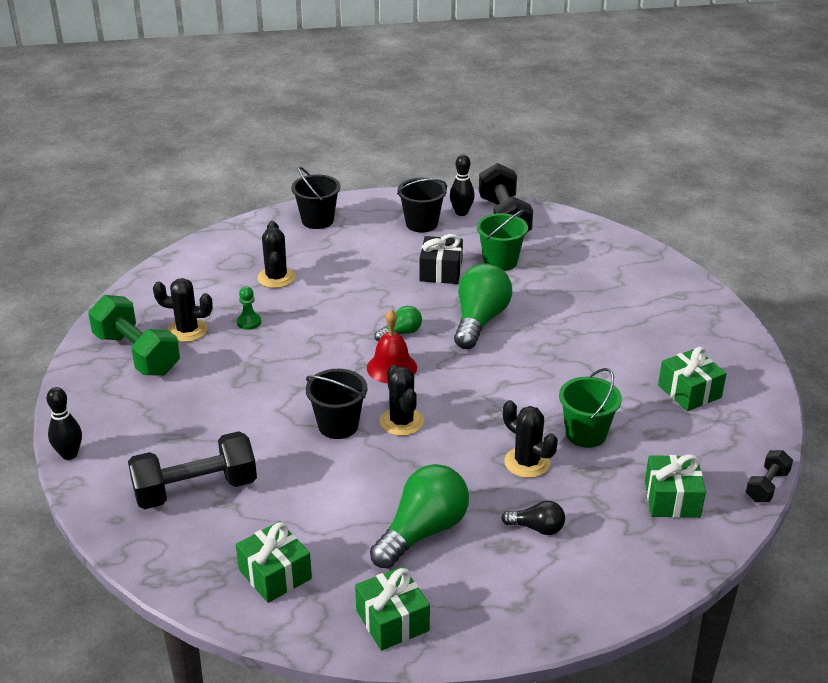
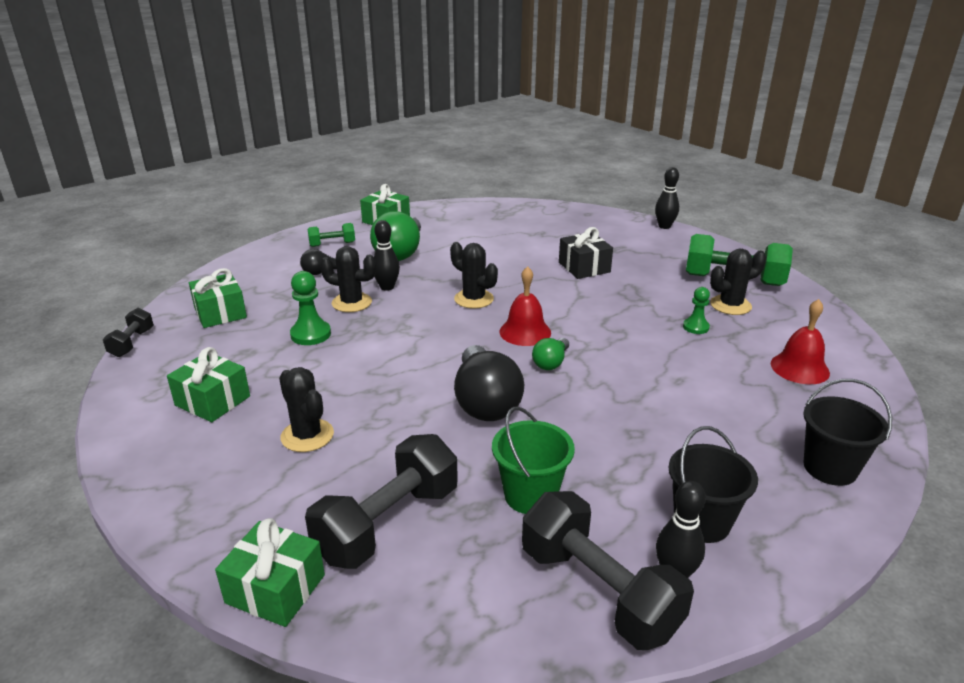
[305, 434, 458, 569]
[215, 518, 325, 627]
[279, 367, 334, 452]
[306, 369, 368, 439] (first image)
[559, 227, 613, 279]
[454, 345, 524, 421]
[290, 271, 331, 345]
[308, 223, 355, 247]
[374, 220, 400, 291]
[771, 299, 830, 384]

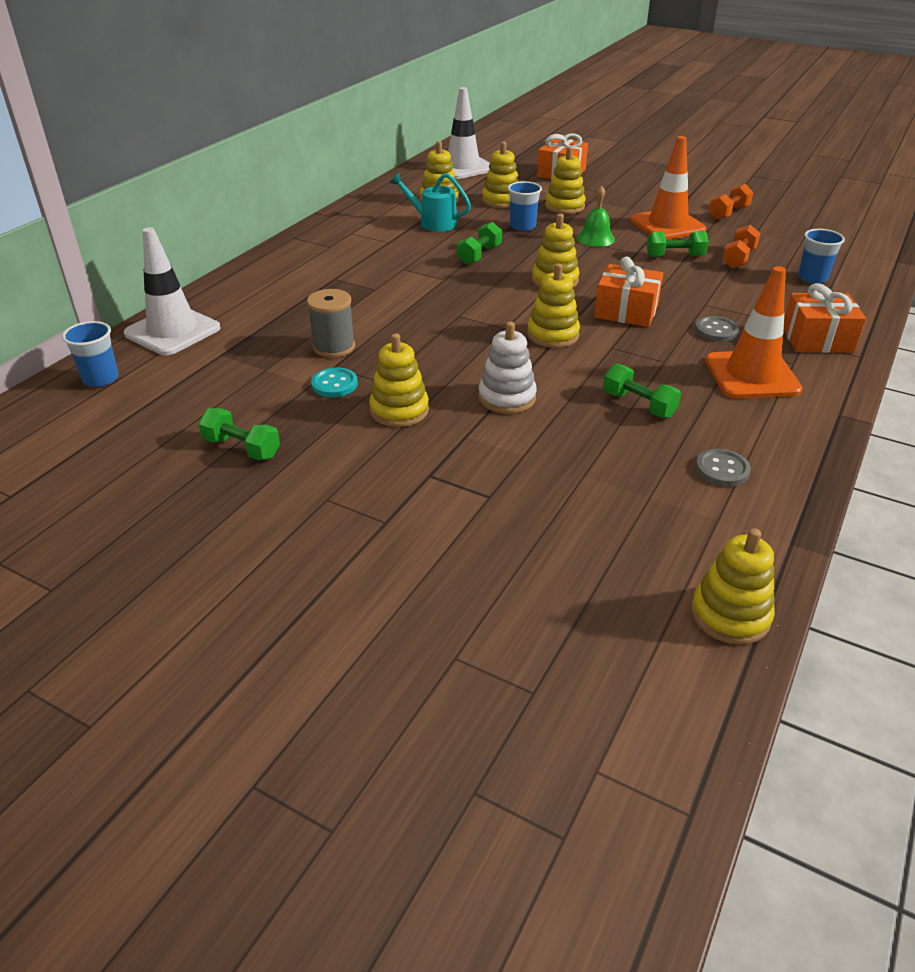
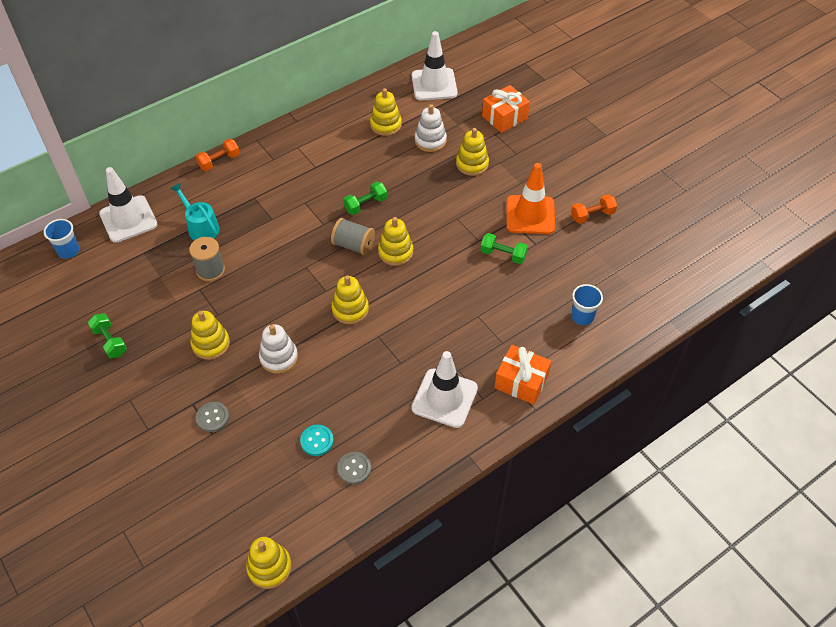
[300, 425, 334, 456]
[170, 183, 220, 240]
[415, 104, 447, 152]
[508, 181, 542, 231] (first image)
[577, 186, 615, 247] (first image)
[594, 257, 663, 327] (first image)
[603, 364, 681, 418] (first image)
[196, 402, 229, 432]
[412, 351, 478, 428]
[195, 139, 240, 171]
[331, 218, 375, 255]

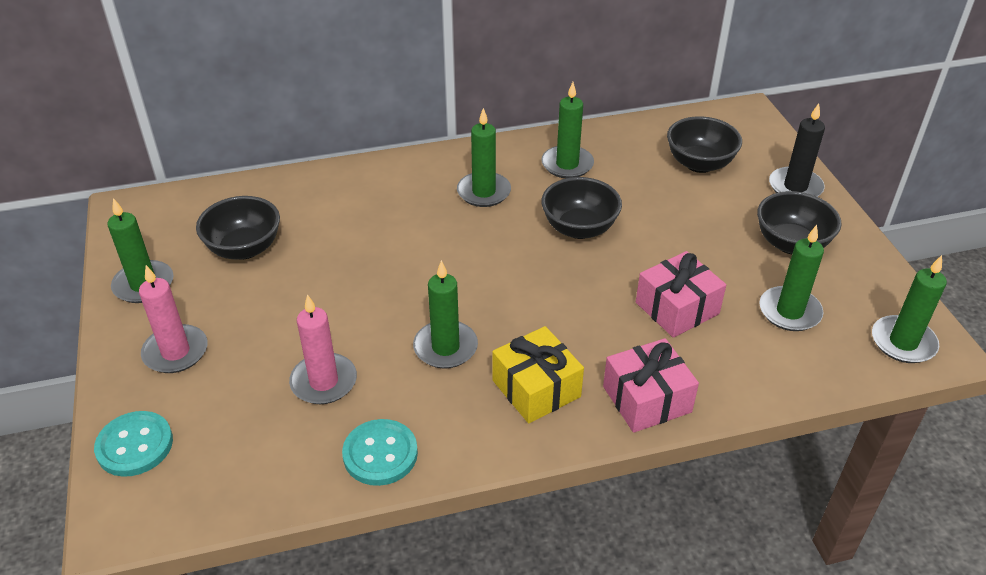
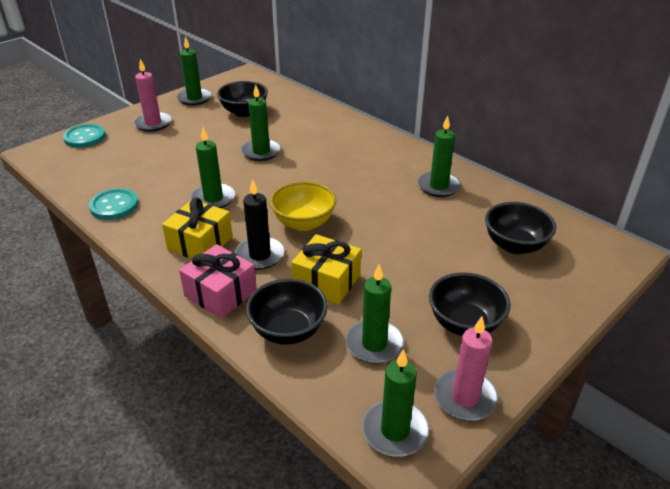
[434, 317, 498, 421]
[241, 84, 281, 161]
[246, 279, 328, 345]
[291, 234, 361, 305]
[235, 179, 285, 270]
[270, 182, 336, 231]

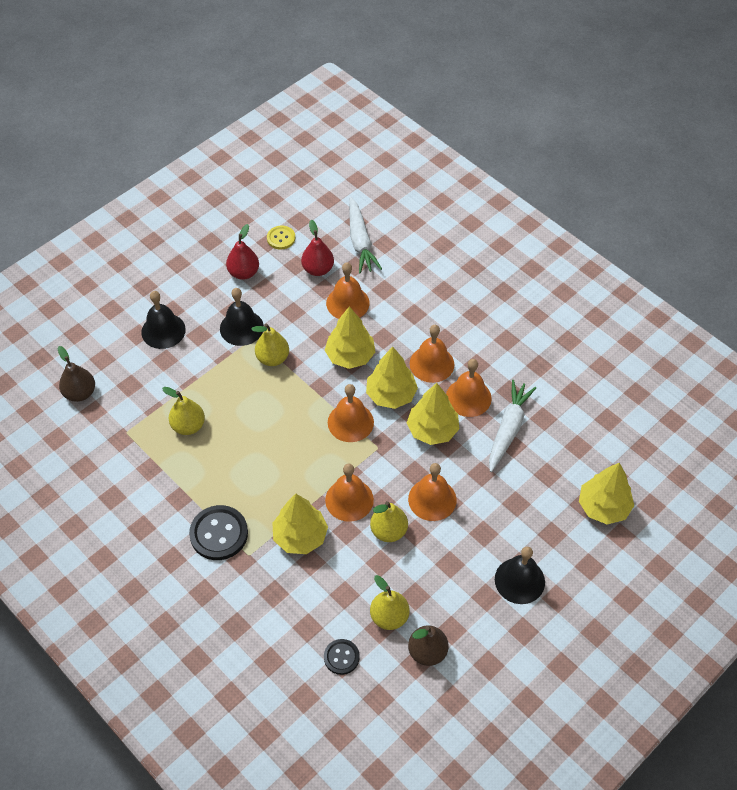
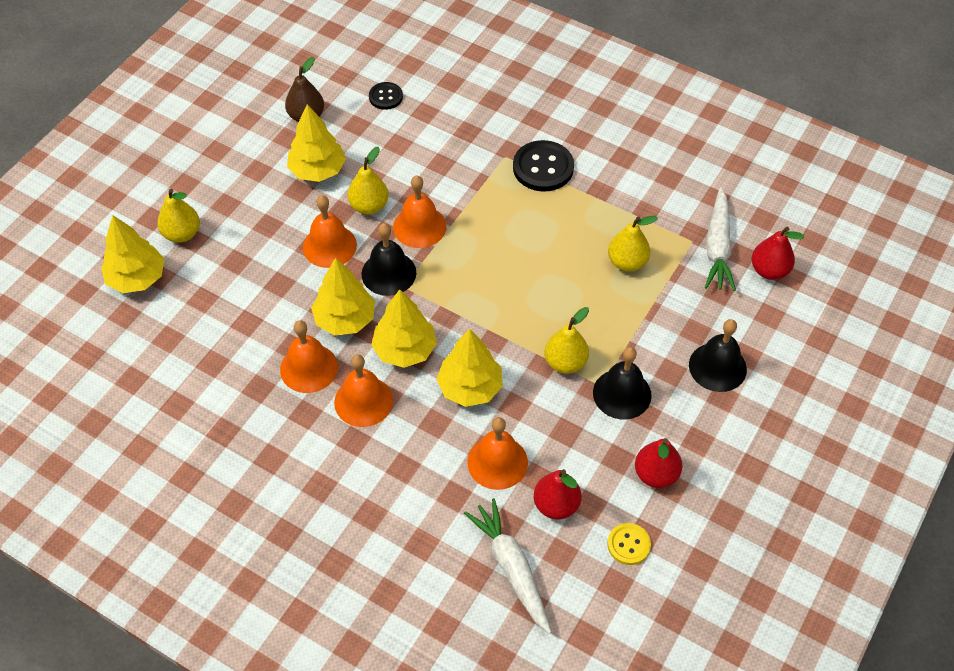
[751, 227, 804, 280]
[287, 104, 346, 182]
[328, 384, 374, 442] (first image)
[157, 189, 200, 243]
[705, 187, 736, 291]
[362, 223, 416, 296]

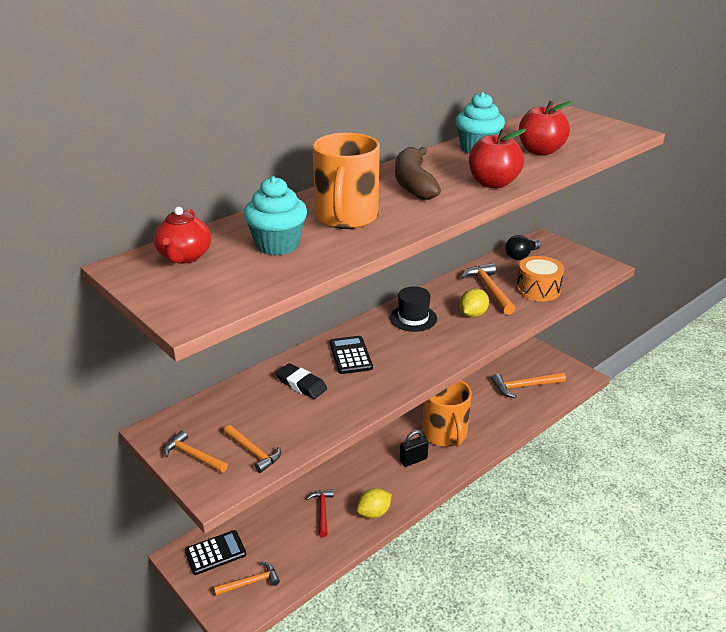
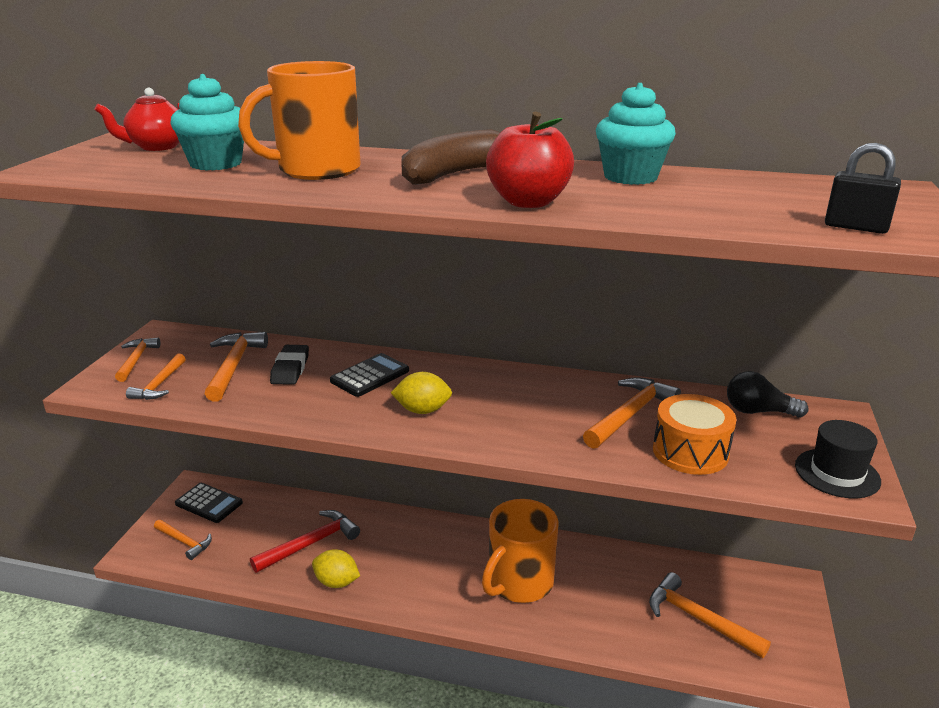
[250, 510, 360, 573]
[795, 420, 881, 498]
[825, 143, 901, 234]
[391, 372, 452, 414]
[519, 101, 573, 156] (first image)
[205, 332, 268, 401]

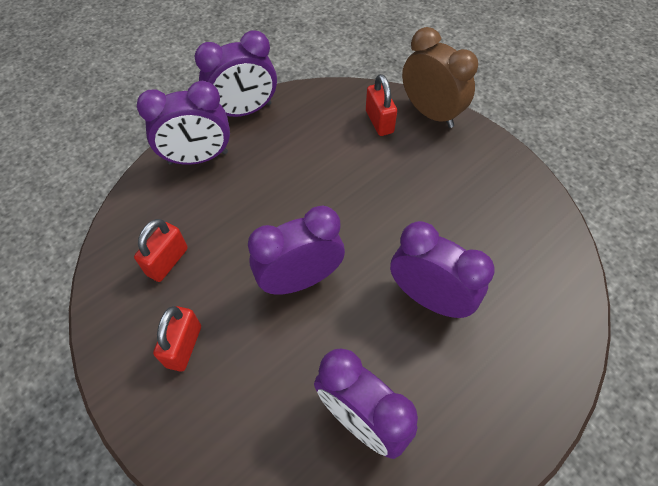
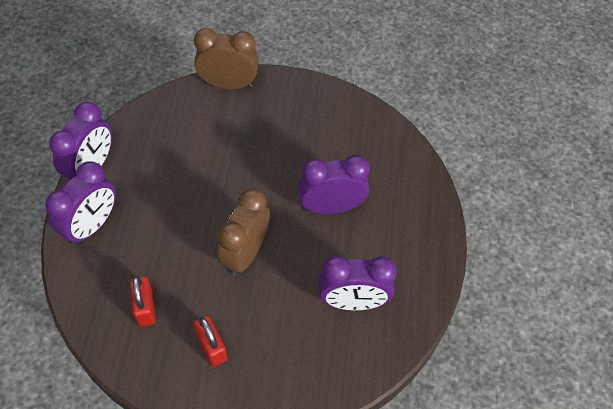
[217, 189, 270, 276]
[366, 74, 397, 136] (first image)

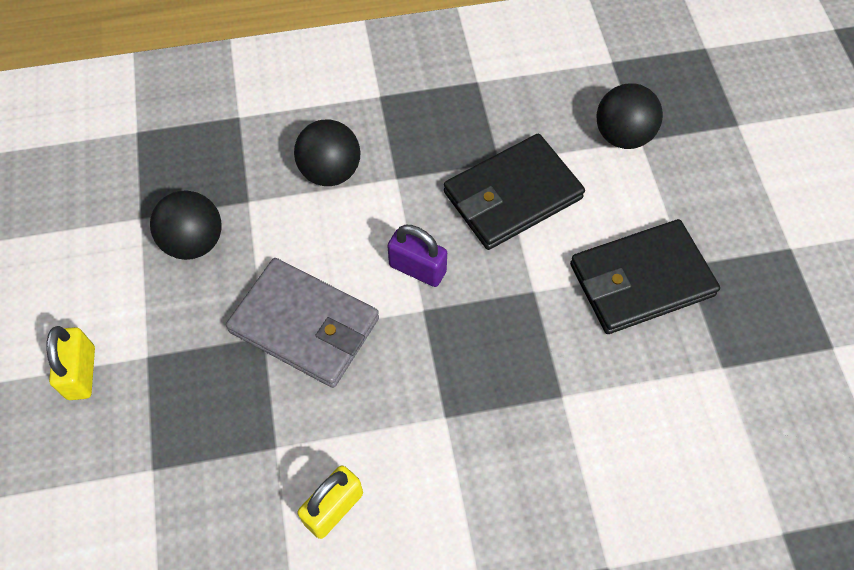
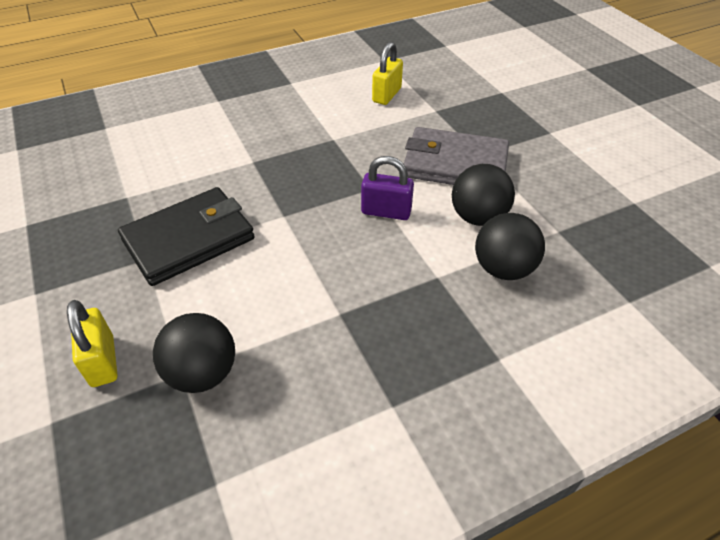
[67, 300, 117, 387]
[452, 164, 515, 226]
[444, 134, 585, 250] (first image)

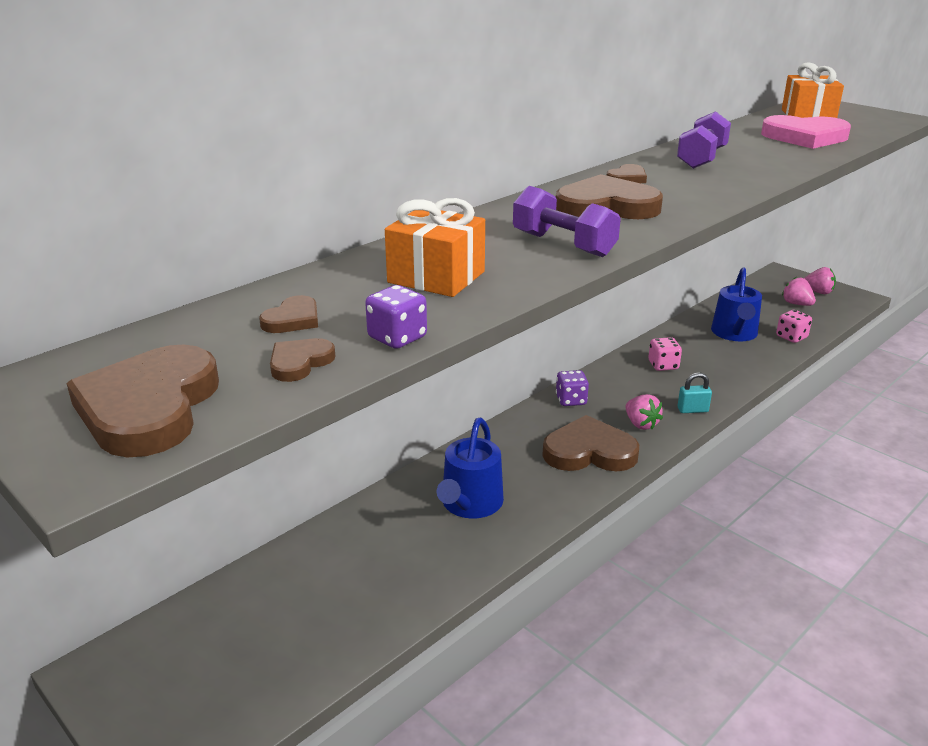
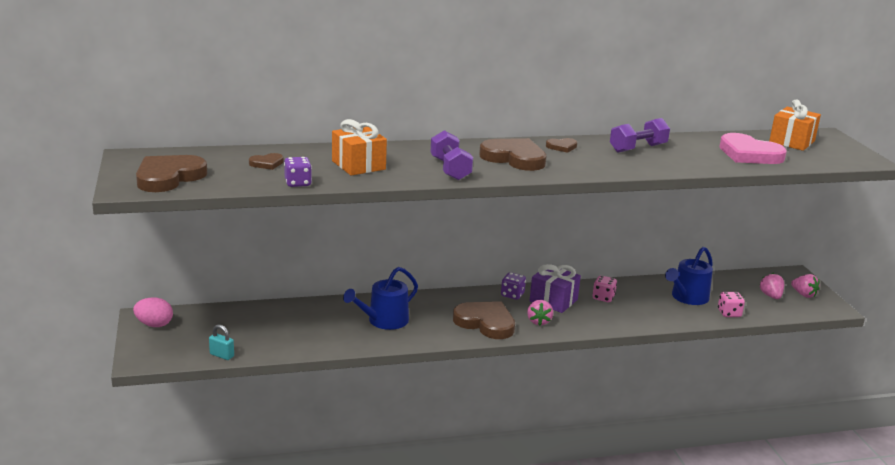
[270, 338, 335, 382] (first image)
[209, 325, 234, 360]
[133, 297, 173, 327]
[530, 264, 581, 313]

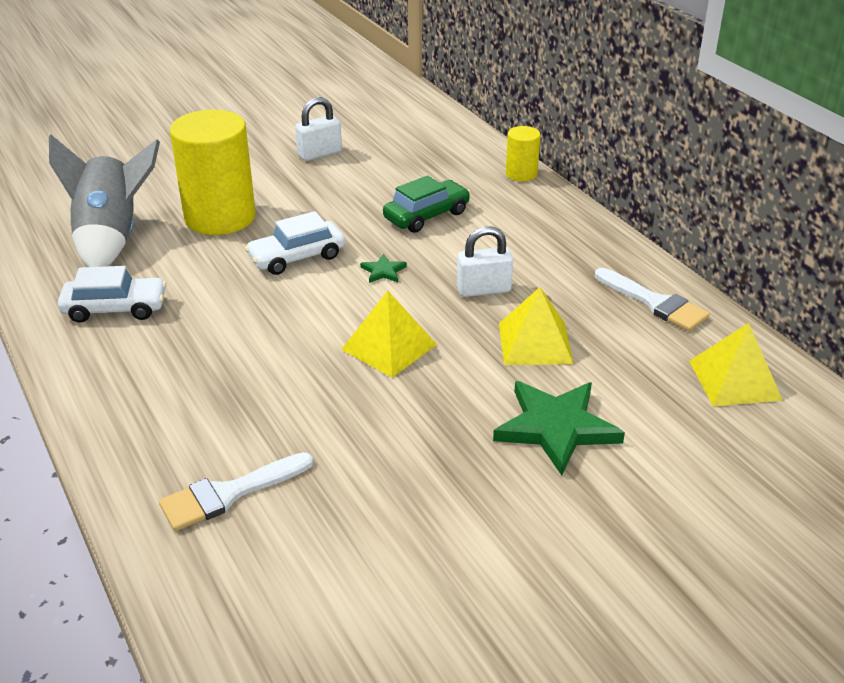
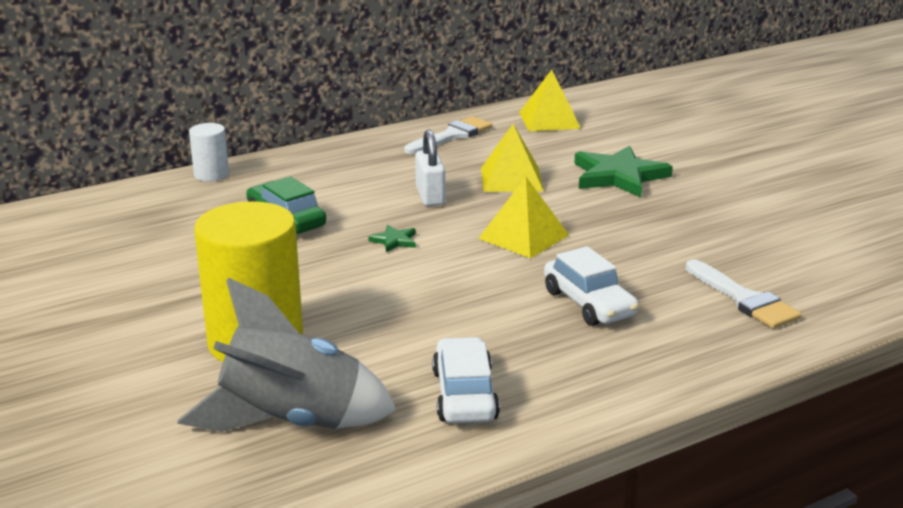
[544, 246, 639, 326]
[295, 97, 342, 161] (first image)
[189, 123, 229, 182]

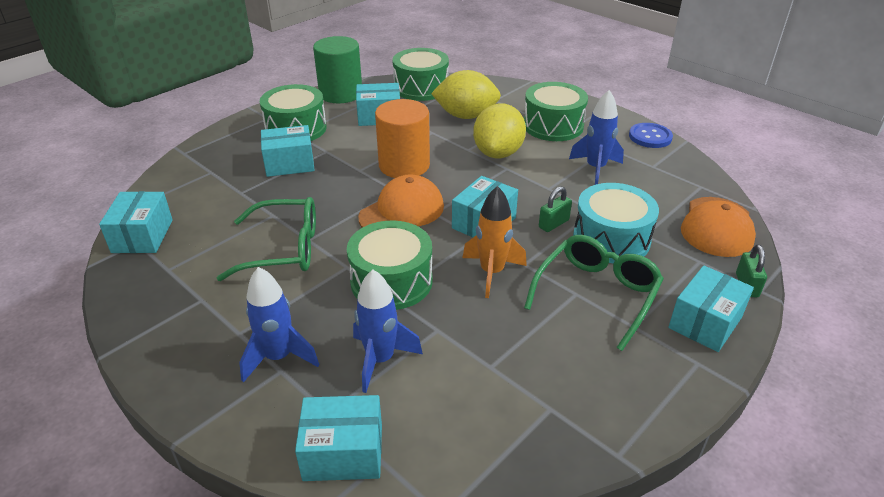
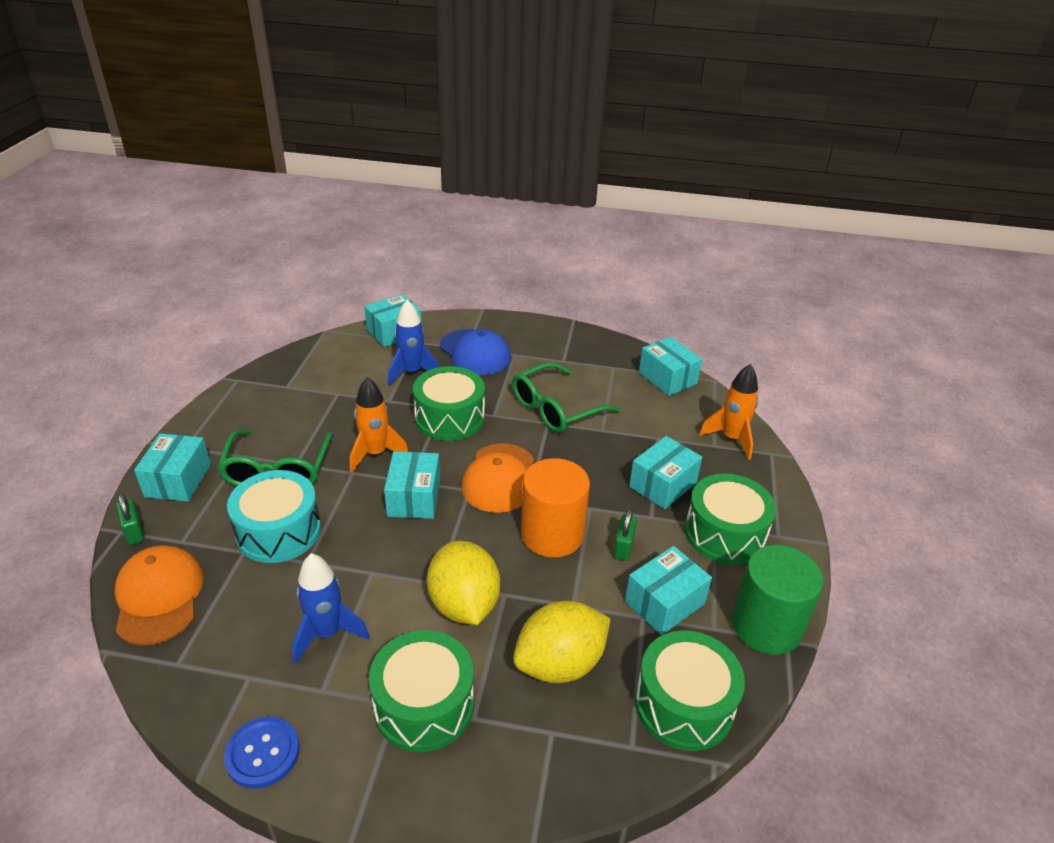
[440, 329, 511, 375]
[613, 509, 637, 561]
[699, 364, 758, 460]

